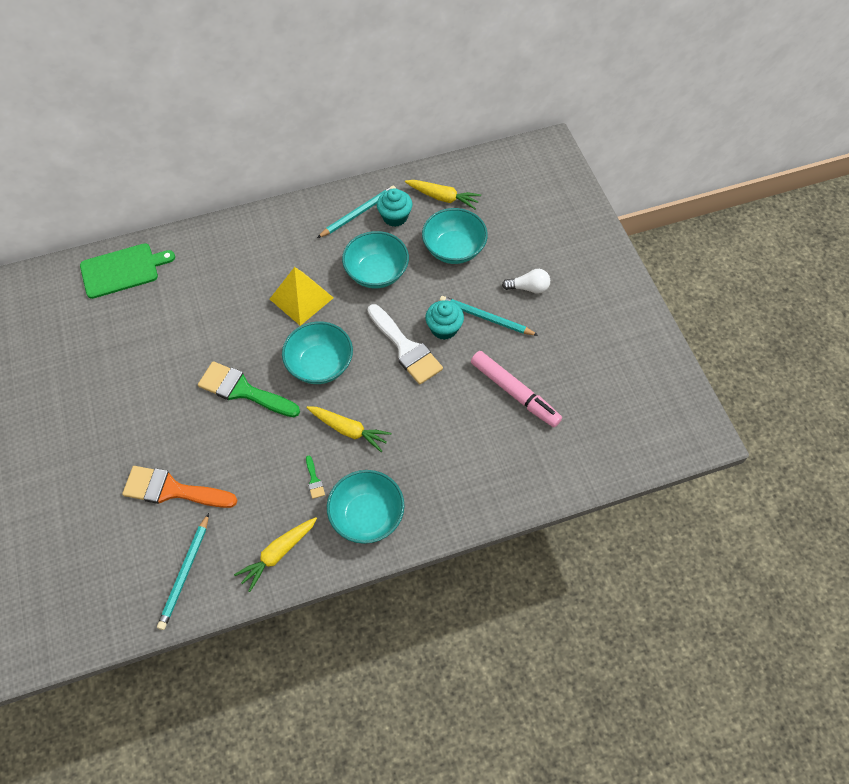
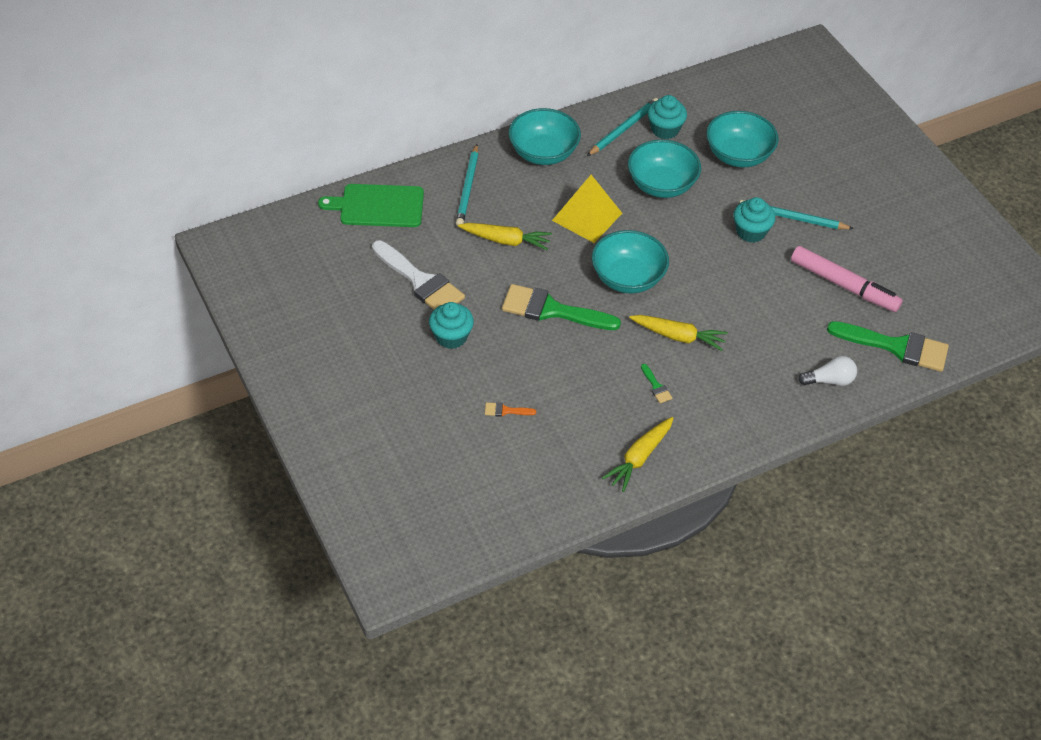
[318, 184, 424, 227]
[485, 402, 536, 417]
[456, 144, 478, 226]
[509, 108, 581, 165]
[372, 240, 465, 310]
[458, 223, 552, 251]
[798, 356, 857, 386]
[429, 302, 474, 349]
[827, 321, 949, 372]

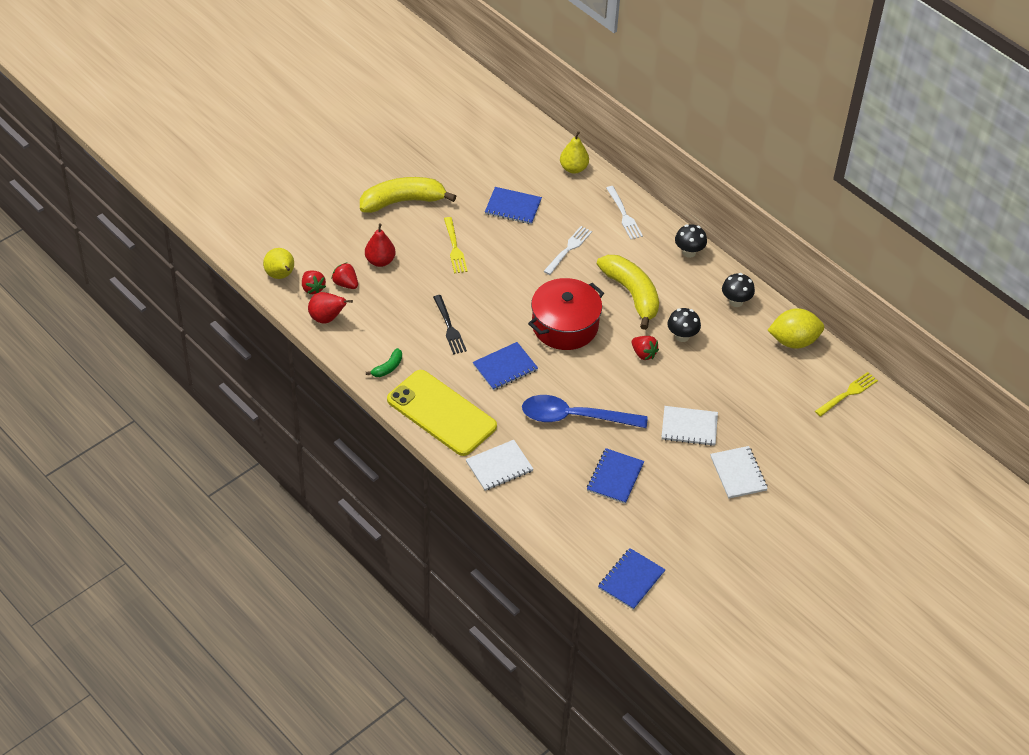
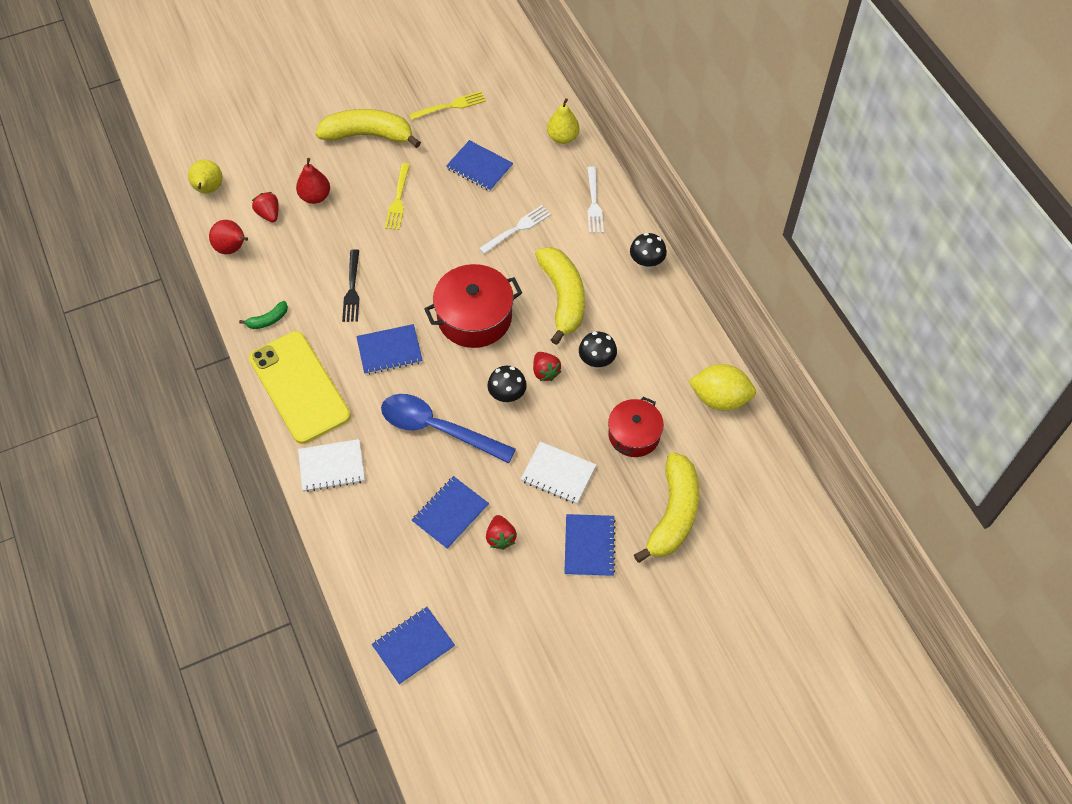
[486, 515, 517, 550]
[564, 514, 616, 577]
[487, 366, 527, 403]
[409, 91, 486, 120]
[608, 397, 664, 457]
[634, 452, 699, 563]

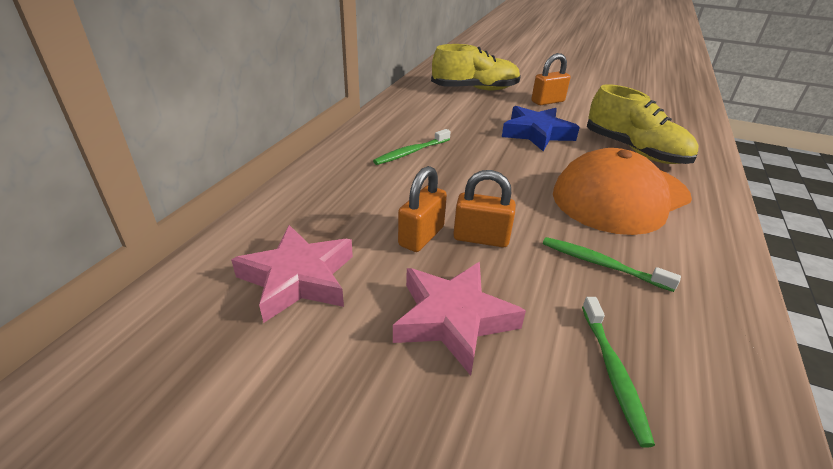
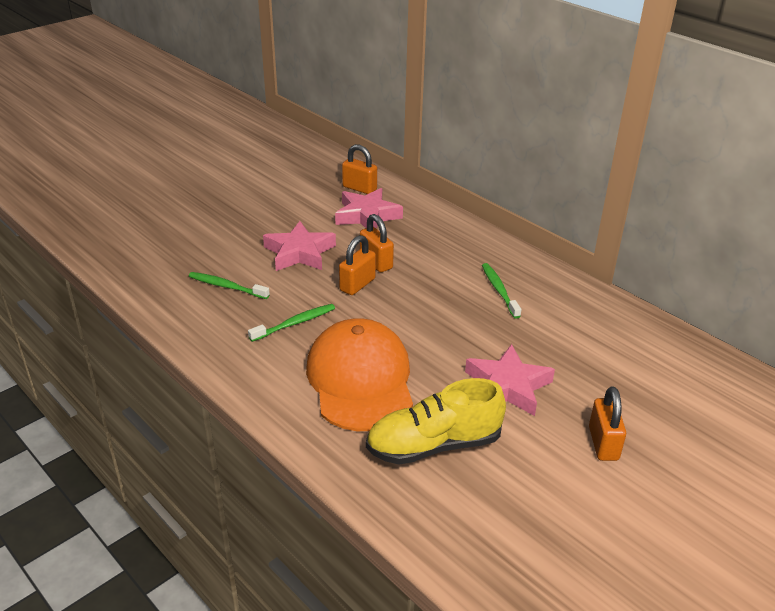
[431, 44, 521, 90] (first image)
[465, 344, 555, 416]
[342, 144, 377, 194]

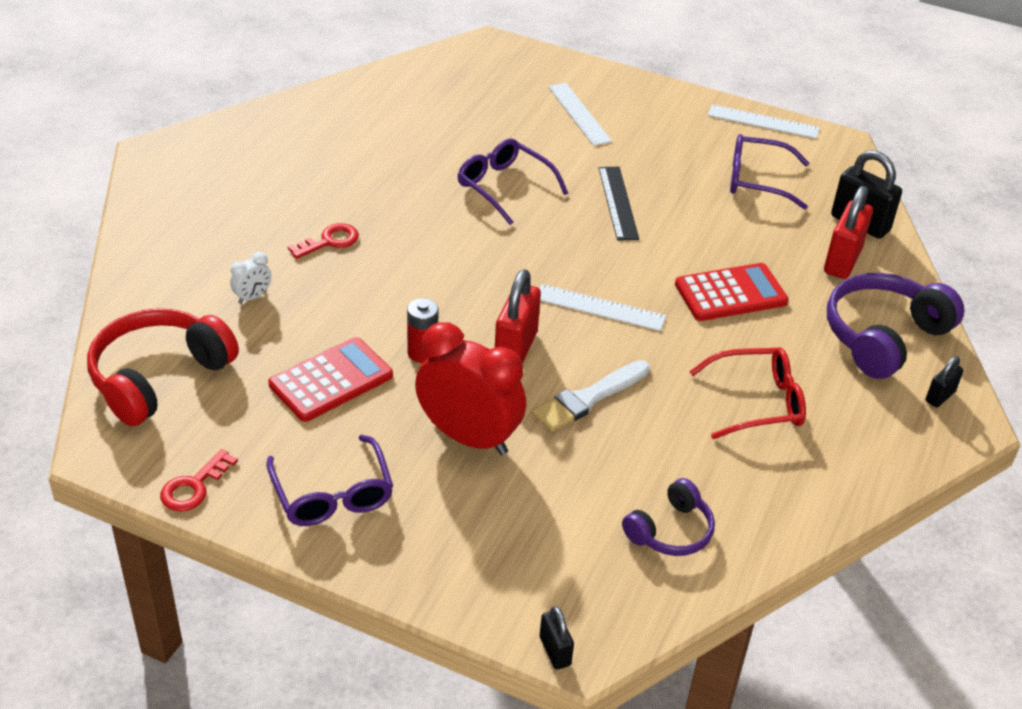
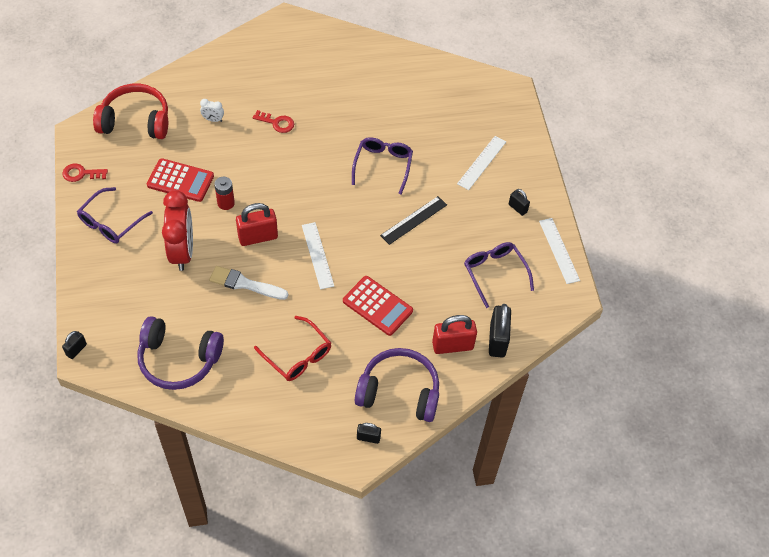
[137, 316, 224, 390]
[509, 189, 530, 216]

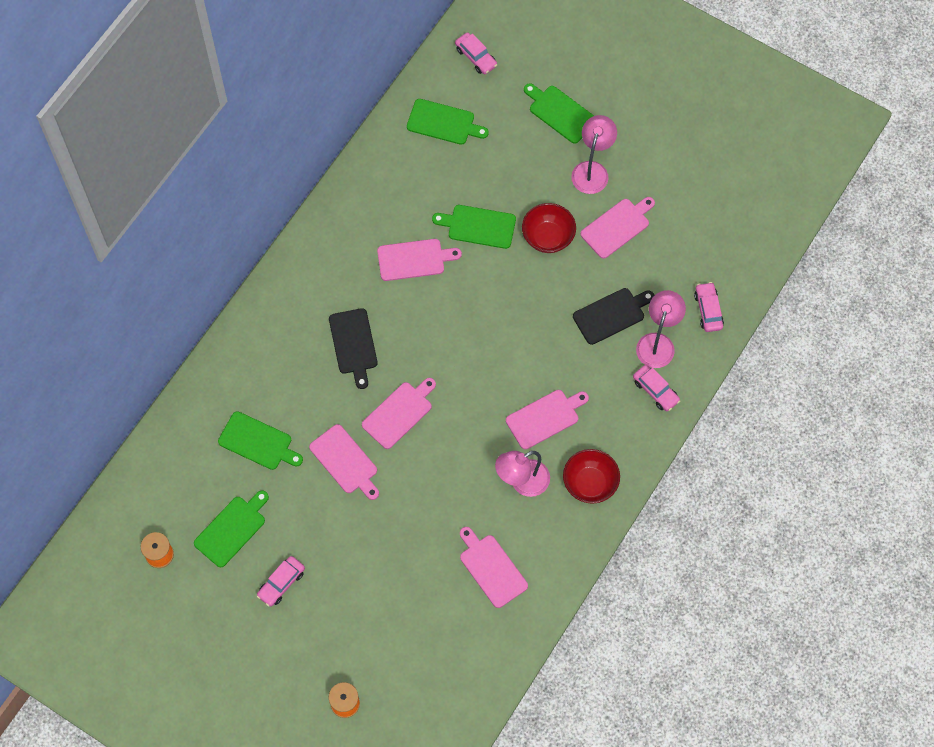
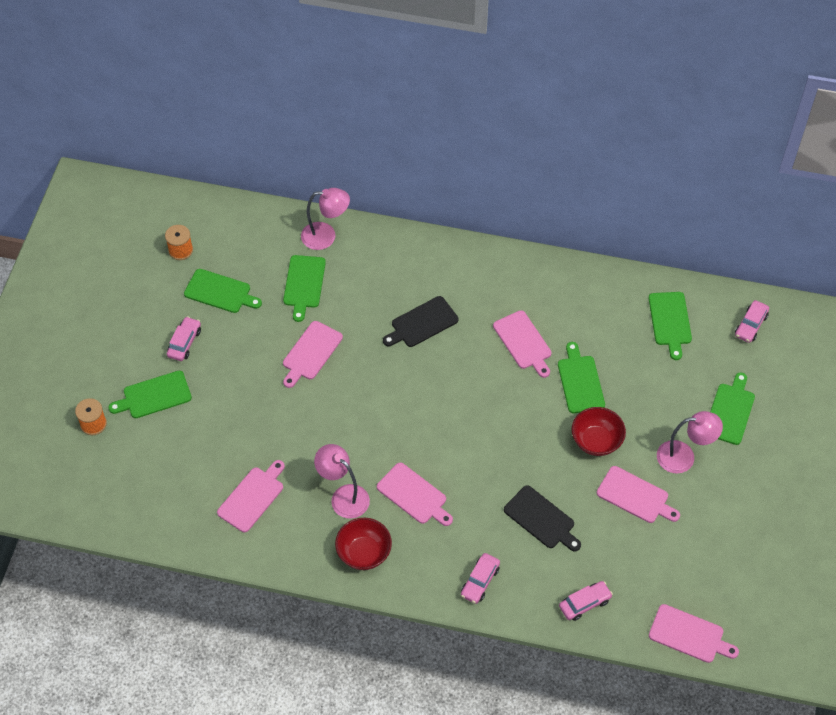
[167, 316, 201, 361]
[649, 604, 739, 663]
[301, 188, 350, 250]
[109, 371, 192, 418]

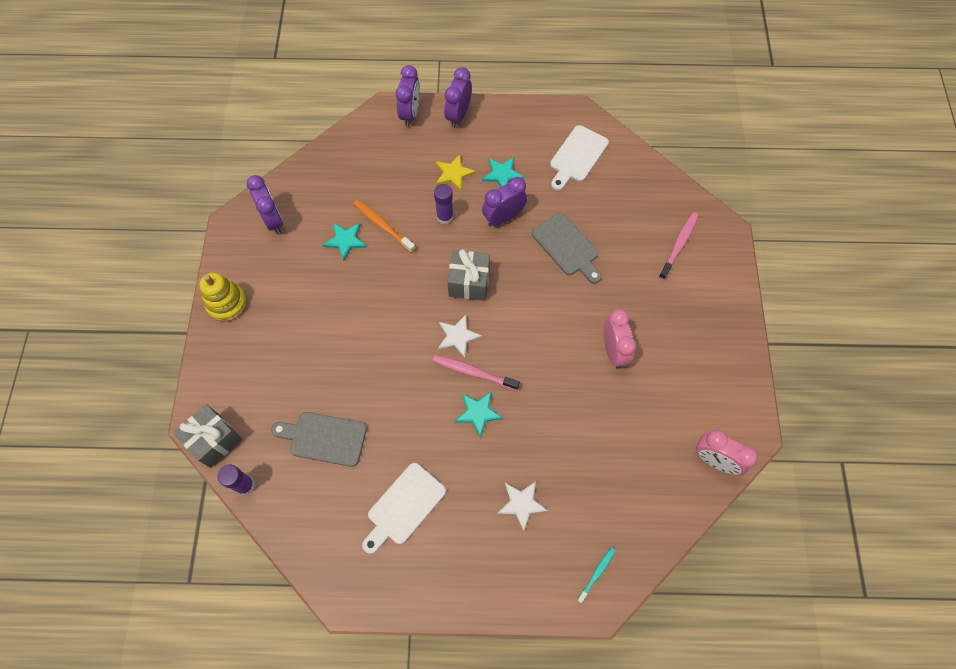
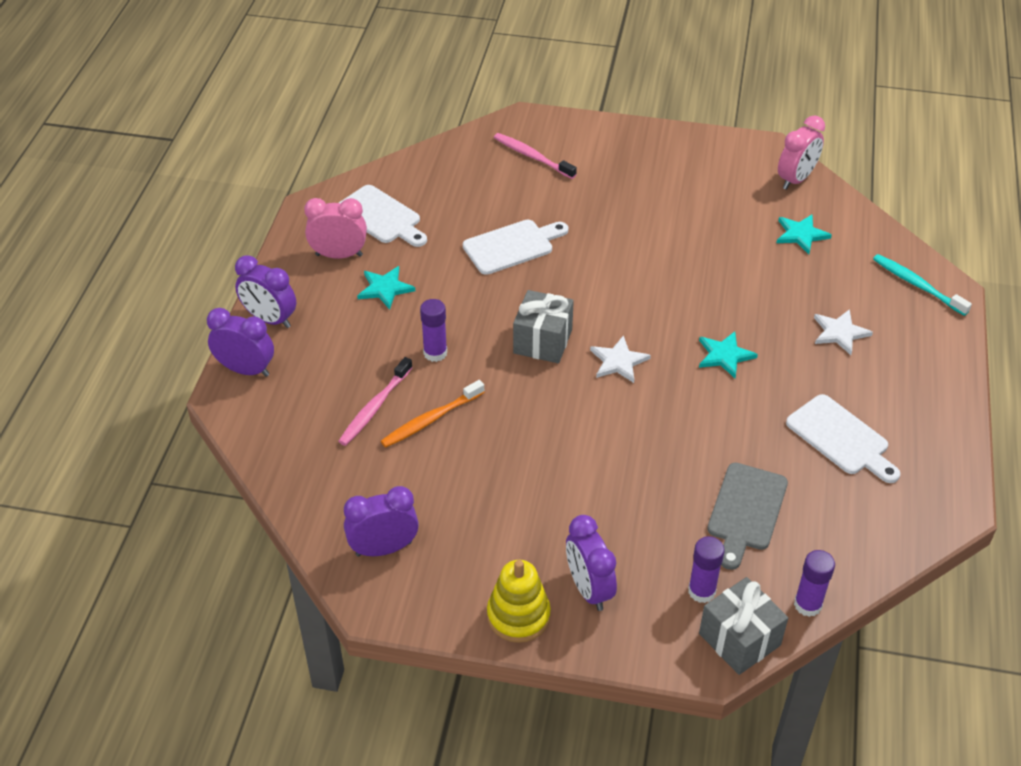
[776, 215, 832, 254]
[338, 357, 413, 446]
[436, 154, 476, 191] (first image)
[566, 515, 617, 611]
[463, 220, 568, 275]
[873, 254, 972, 316]
[304, 198, 367, 259]
[688, 536, 725, 603]

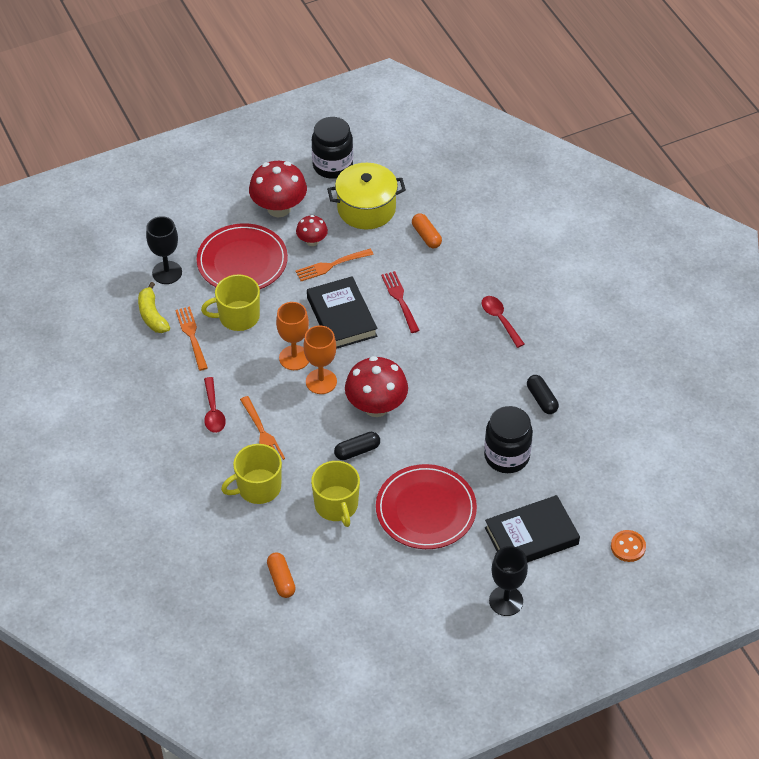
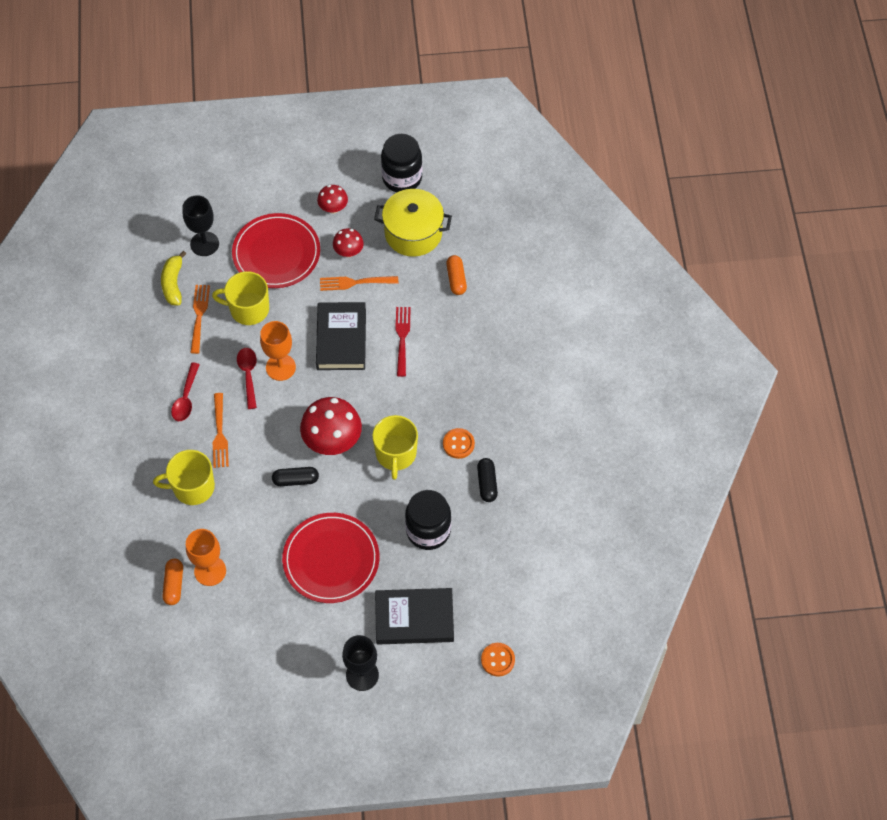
[317, 185, 348, 214]
[186, 529, 226, 586]
[372, 415, 418, 480]
[237, 348, 257, 409]
[443, 428, 475, 459]

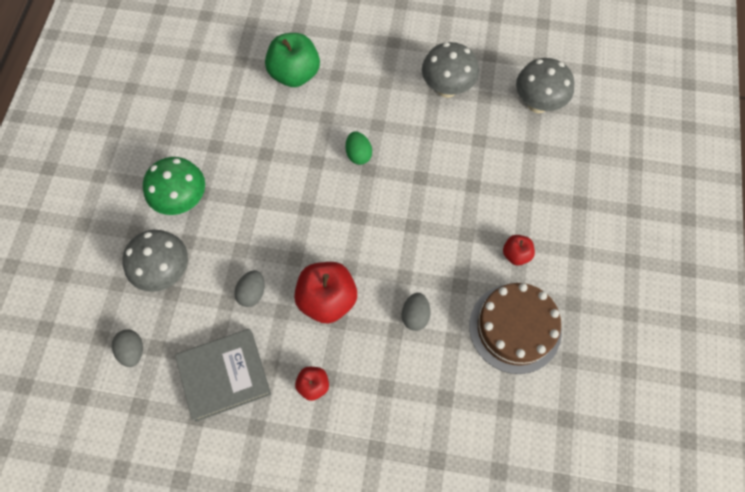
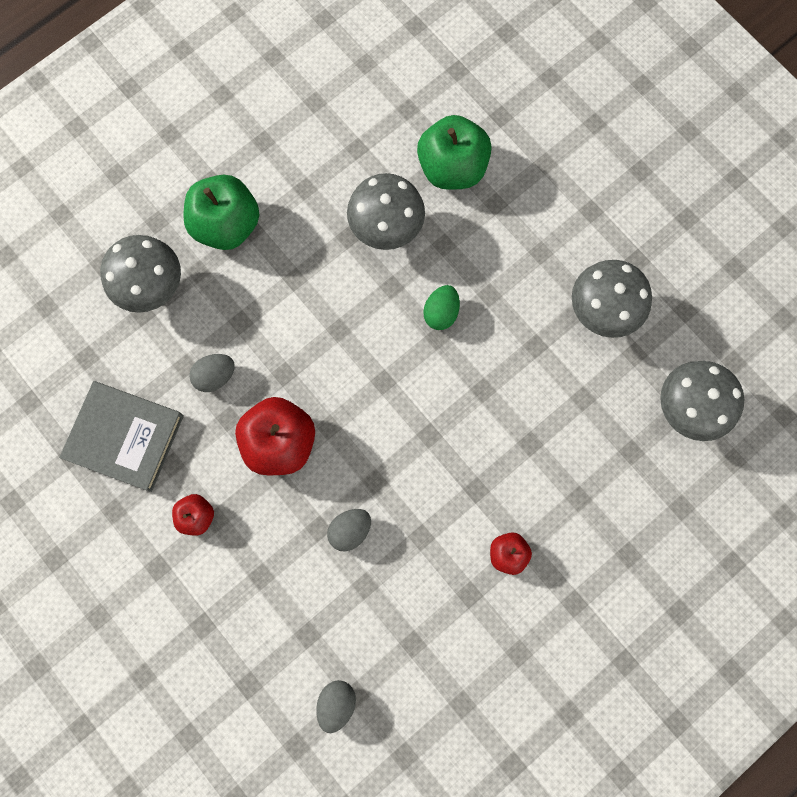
[316, 680, 356, 733]
[183, 175, 260, 250]
[469, 283, 562, 374] (first image)
[347, 173, 425, 250]

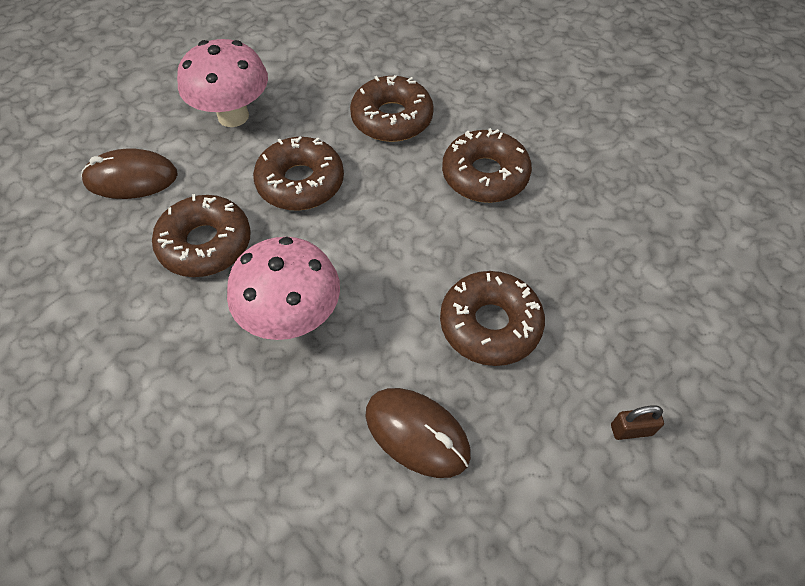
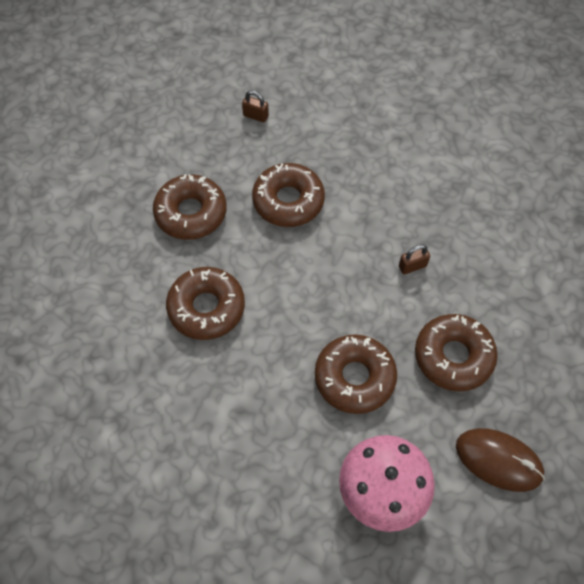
[399, 244, 430, 274]
[153, 174, 227, 240]
[366, 388, 471, 478] (first image)

